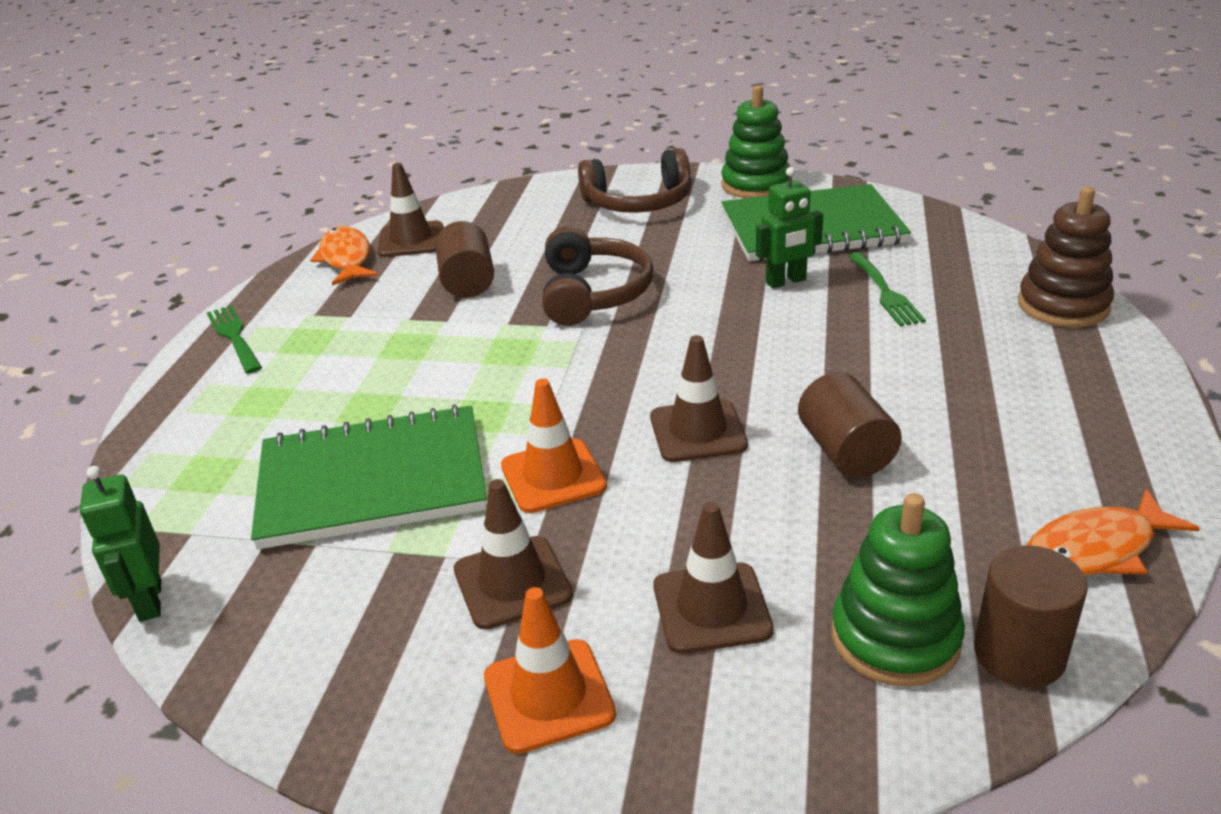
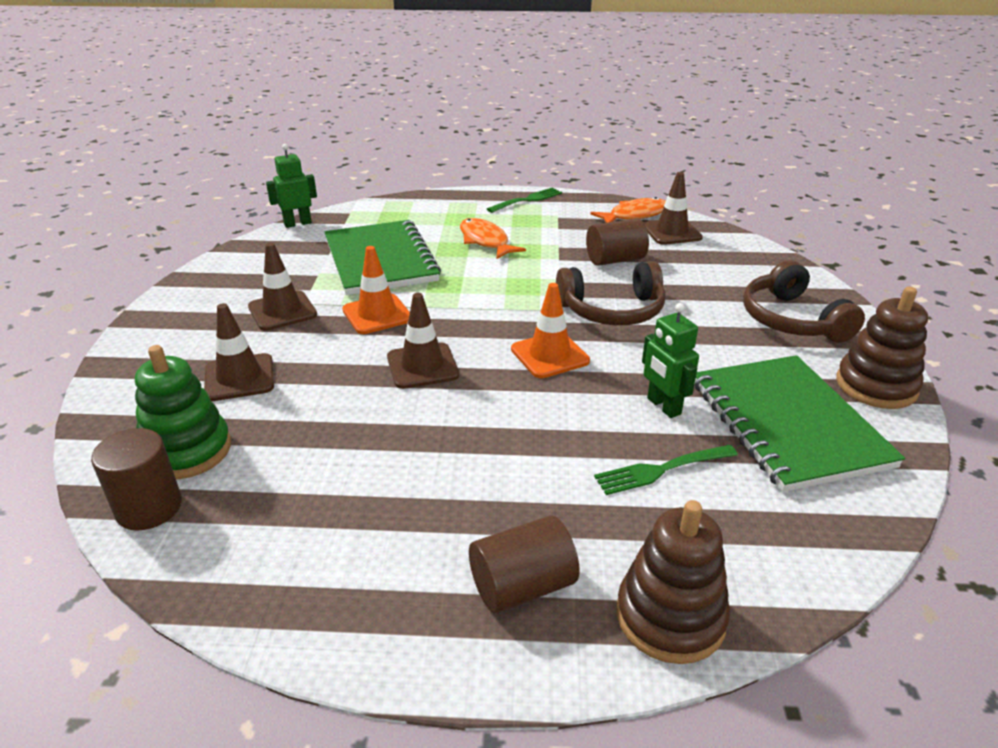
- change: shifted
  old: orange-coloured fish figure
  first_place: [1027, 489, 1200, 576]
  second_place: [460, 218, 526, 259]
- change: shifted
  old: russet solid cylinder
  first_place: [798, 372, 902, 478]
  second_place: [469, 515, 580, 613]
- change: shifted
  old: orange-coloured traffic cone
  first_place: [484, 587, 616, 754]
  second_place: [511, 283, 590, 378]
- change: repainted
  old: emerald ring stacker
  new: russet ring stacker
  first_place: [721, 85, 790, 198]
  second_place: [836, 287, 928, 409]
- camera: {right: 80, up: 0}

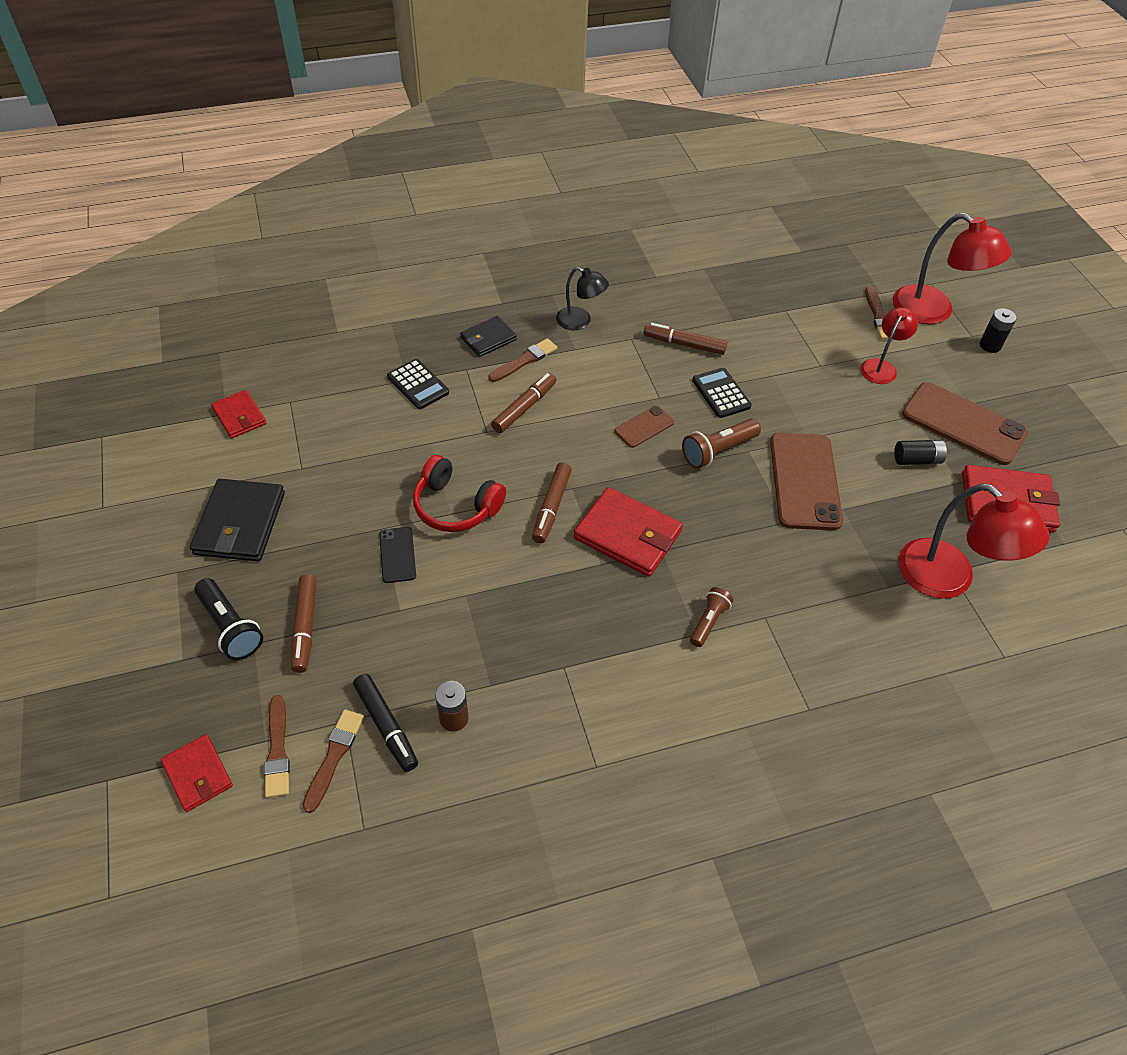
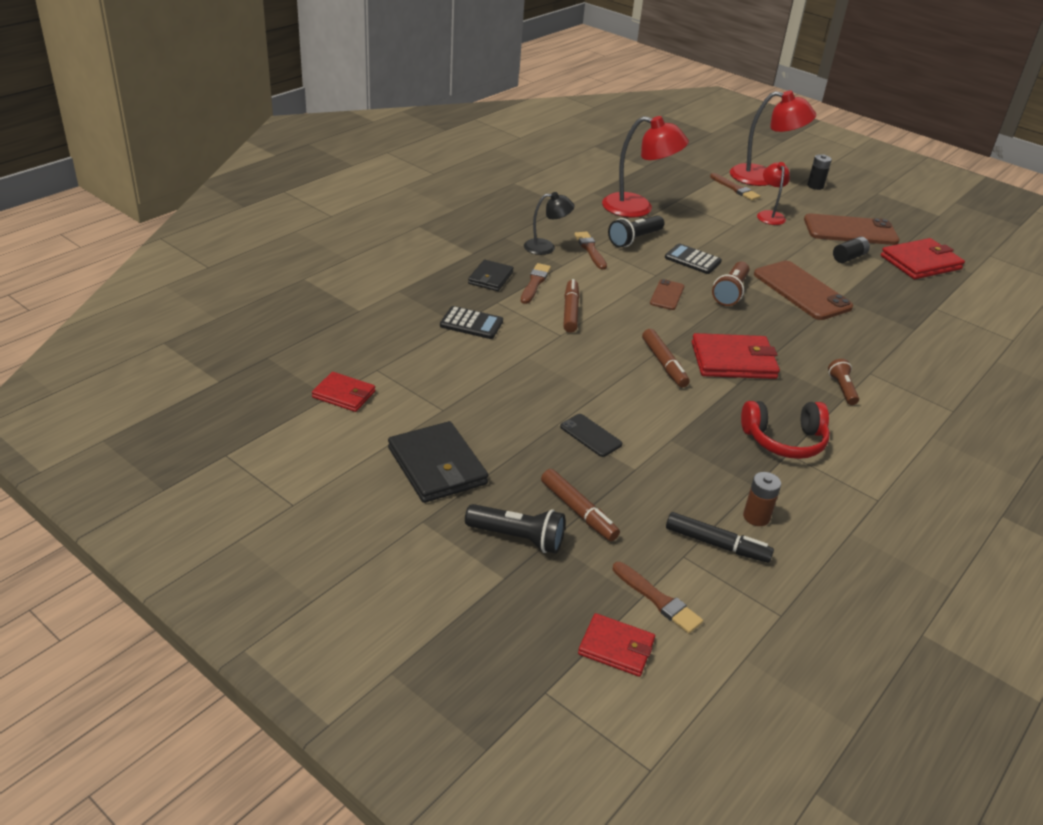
- change: shifted
  old: russet brush
  first_place: [302, 709, 364, 813]
  second_place: [574, 232, 607, 270]
- change: shifted
  old: red reading lamp
  first_place: [898, 483, 1049, 599]
  second_place: [602, 116, 689, 217]
- change: swapped
  old: russet marker
  new: black torch
  first_place: [644, 323, 727, 355]
  second_place: [608, 215, 664, 247]
- change: shifted
  old: red over-ear headphones
  first_place: [413, 455, 506, 532]
  second_place: [741, 401, 830, 459]
- camera: {right: -35, up: -15}

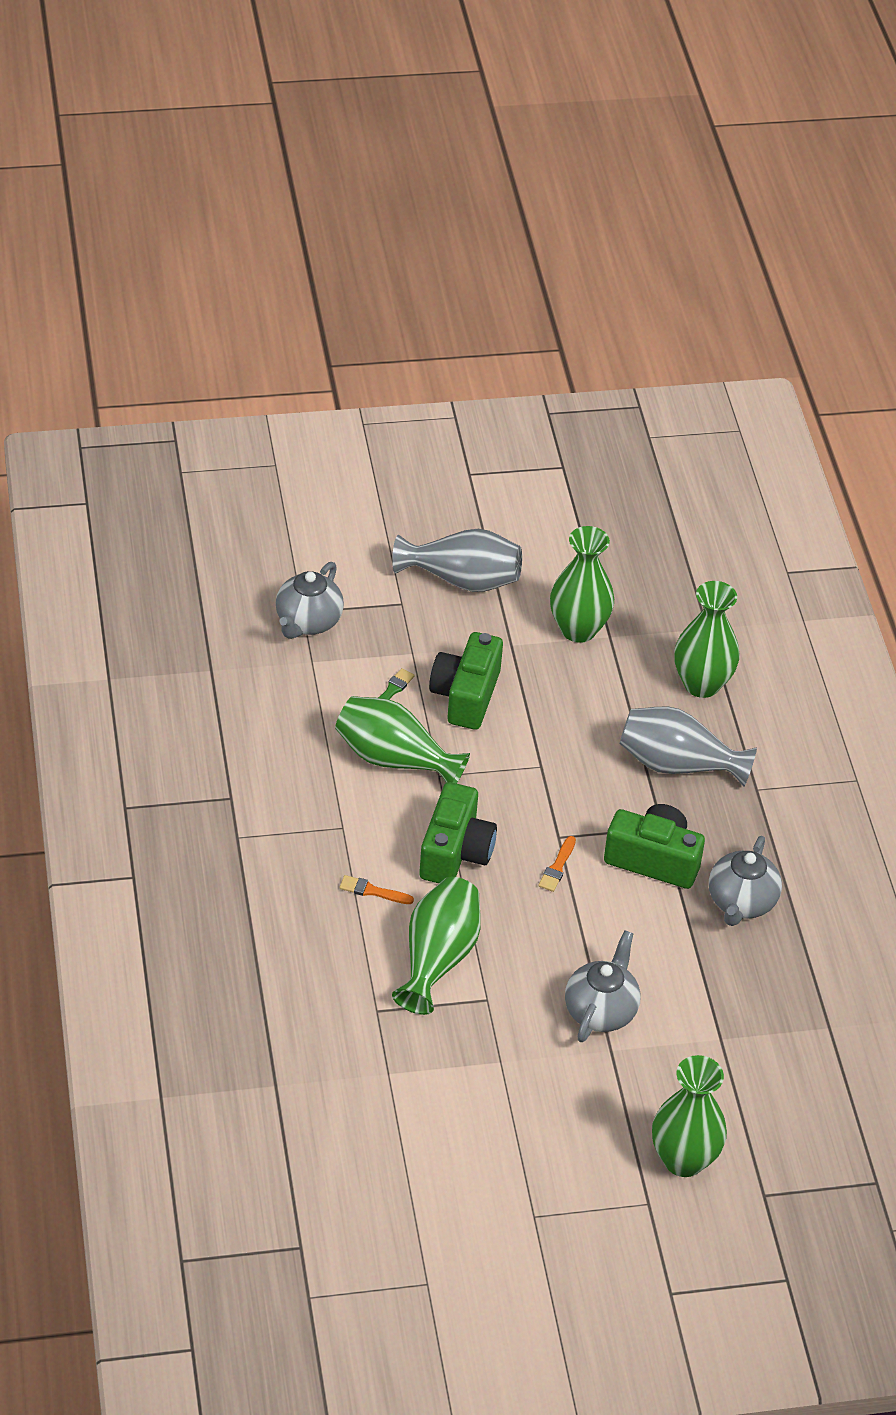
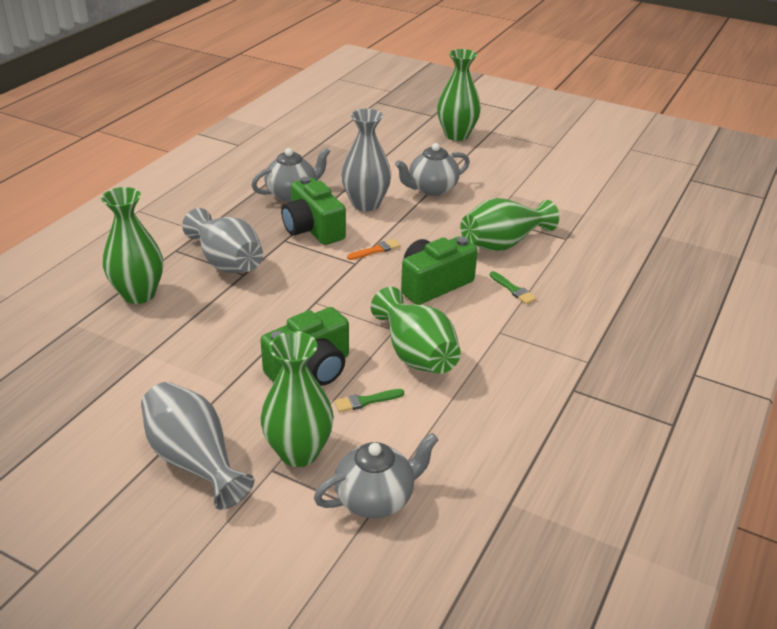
- change: shifted
  old: emerald flower vase
  first_place: [550, 526, 614, 643]
  second_place: [261, 331, 334, 467]
- change: new
  new: grey flower vase
  second_place: [341, 109, 391, 211]
- change: repainted
  old: orange-coloured brush
  new: emerald brush
  first_place: [339, 875, 414, 904]
  second_place: [490, 271, 537, 304]
- camera: {right: -140, up: -10}

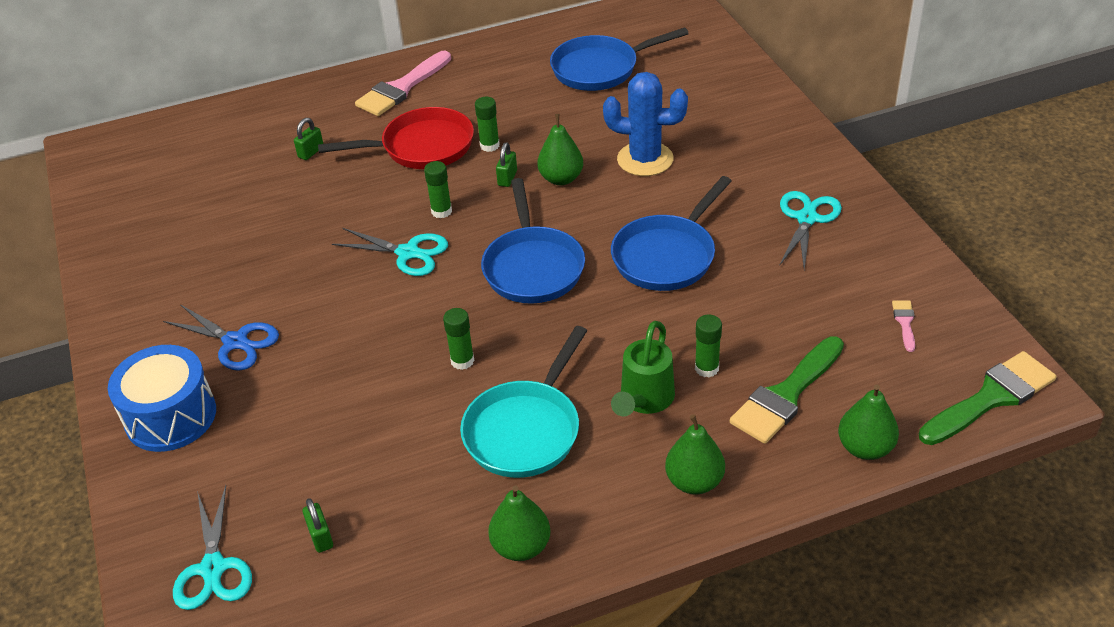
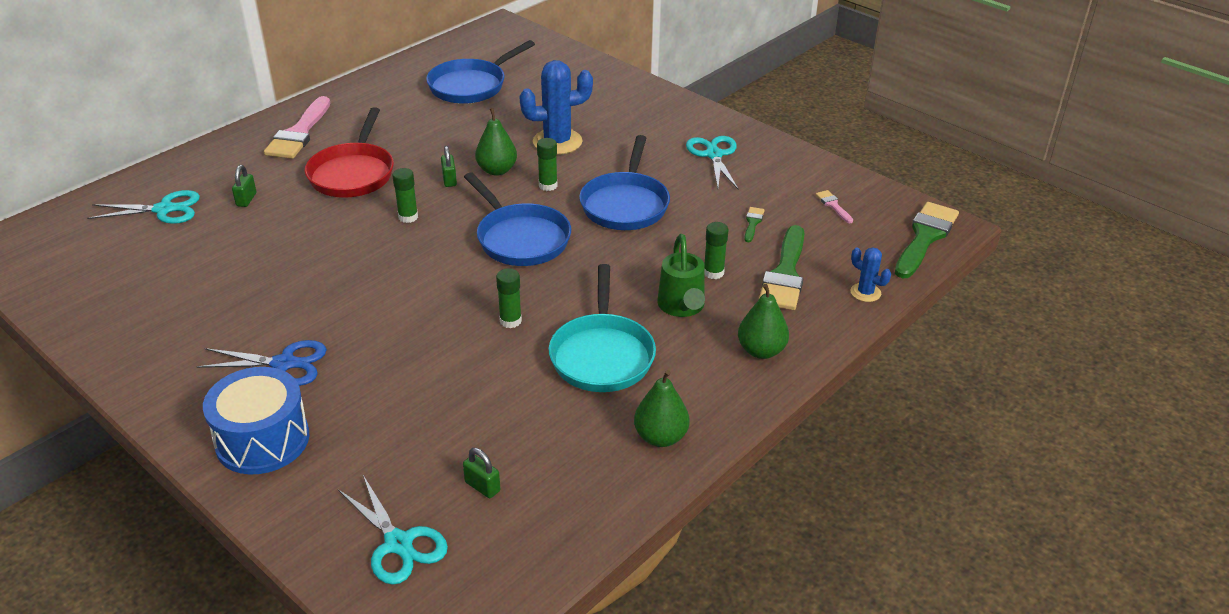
- change: shifted
  old: aqua shears
  first_place: [332, 228, 448, 276]
  second_place: [87, 190, 200, 224]
- change: rotated
  old: red skillet
  first_place: [318, 107, 474, 169]
  second_place: [305, 107, 394, 198]
  degrees: 135
- change: shifted
  old: emerald stick of glue
  first_place: [475, 97, 500, 152]
  second_place: [537, 138, 557, 191]
- change: new
  new: emerald brush
  second_place: [744, 207, 765, 242]
- change: swapped
  old: emerald toy pear
  new: cobalt saguaro cactus
  first_place: [838, 384, 899, 460]
  second_place: [851, 247, 891, 302]
- camera: {right: -30, up: -5}

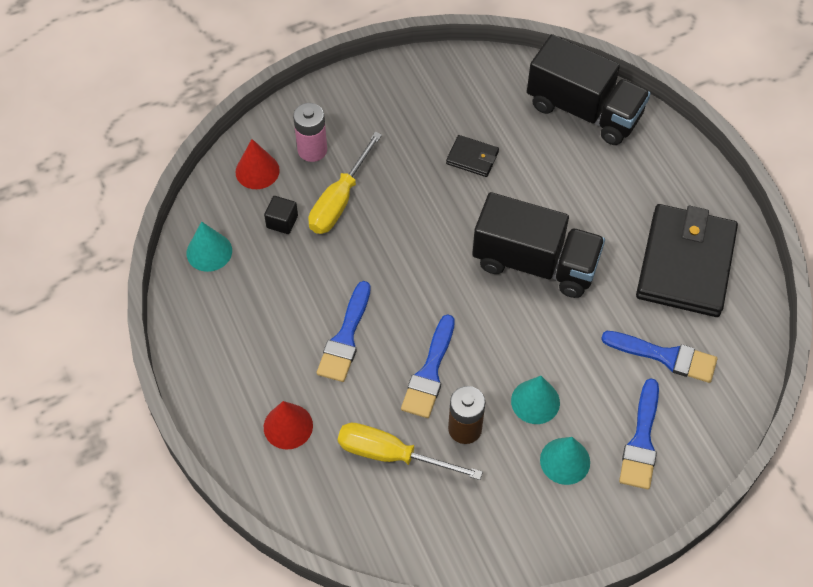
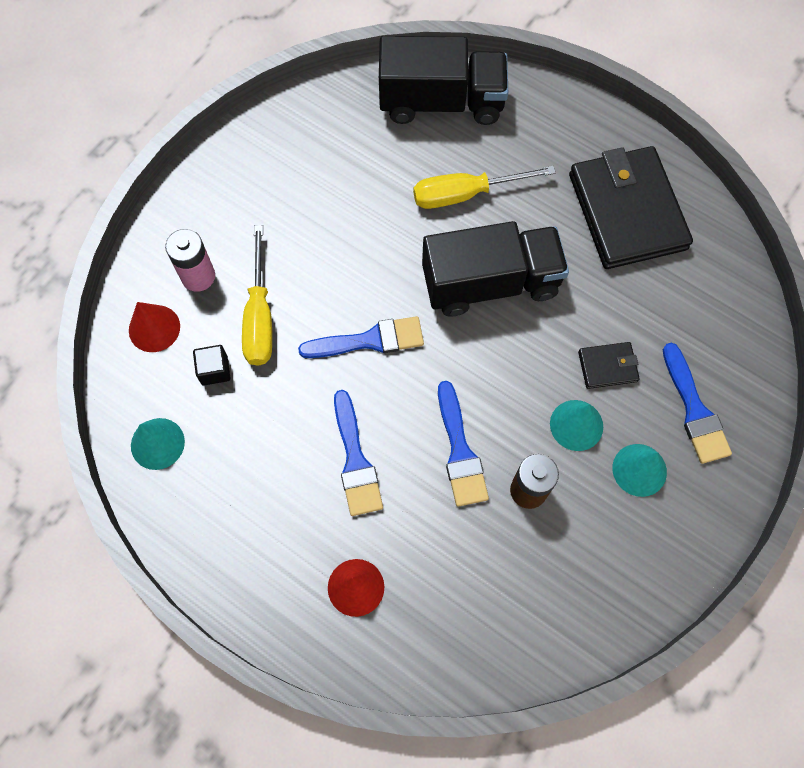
- change: shifted
  old: cobalt brush
  first_place: [601, 331, 717, 383]
  second_place: [298, 316, 424, 358]
- change: shifted
  old: bright yellow screwdriver
  first_place: [338, 423, 483, 480]
  second_place: [413, 166, 556, 209]
- change: shifted
  old: black billfold
  first_place: [446, 135, 499, 177]
  second_place: [578, 342, 640, 389]
- camera: {right: -30, up: 10}

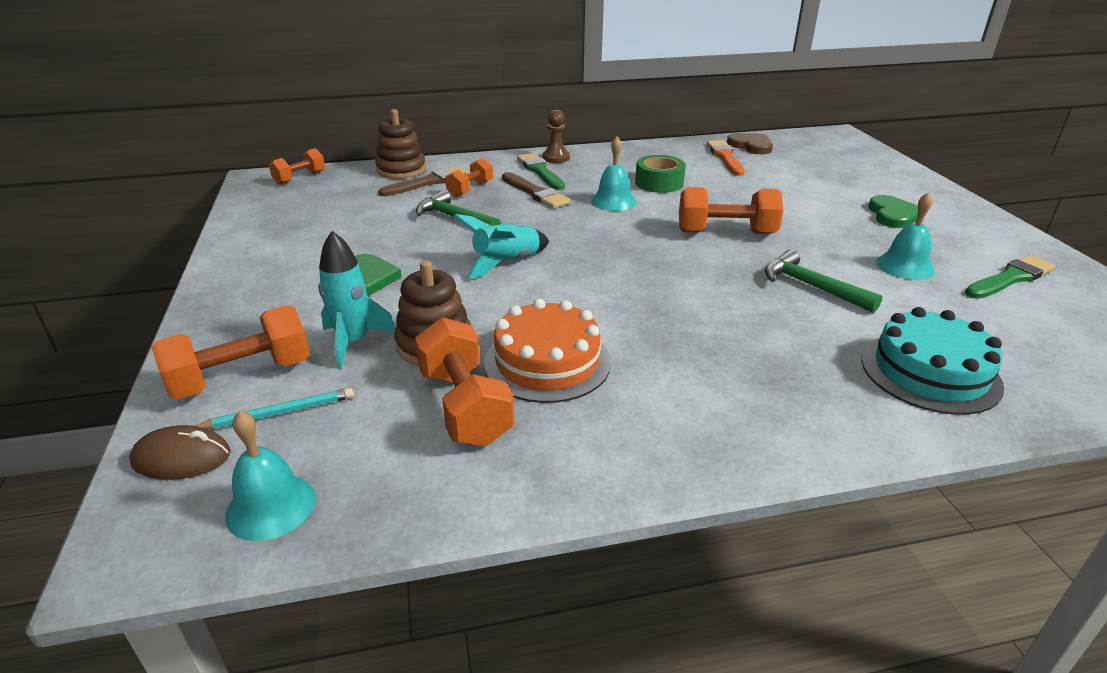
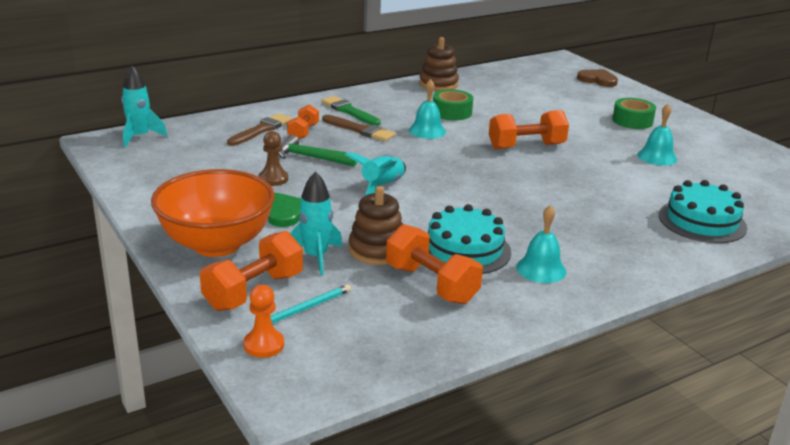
- change: swapped
  old: orange-coloured dumbbell
  new: aqua rocket
  first_place: [269, 148, 325, 185]
  second_place: [121, 65, 167, 148]
- change: new
  new: orange-coloured deep dish
  second_place: [151, 169, 275, 257]
- change: swapped
  old: russet PC mouse
  new: orange-coloured game pawn
  first_place: [129, 425, 231, 480]
  second_place: [244, 285, 284, 358]
- change: shifted
  old: russet game pawn
  first_place: [542, 110, 570, 163]
  second_place: [259, 131, 288, 186]
- change: shifted
  old: russet ring stacker
  first_place: [375, 109, 426, 179]
  second_place: [419, 37, 459, 91]
- change: repainted
  old: orange-coloured layer cake
  new: aqua layer cake
  first_place: [484, 299, 611, 403]
  second_place: [428, 204, 511, 274]
- change: shifted
  old: aqua hand bell
  first_place: [225, 411, 315, 541]
  second_place: [516, 205, 566, 283]
- change: shifted
  old: russet heart
  first_place: [727, 133, 773, 154]
  second_place: [577, 69, 618, 87]
- change: swapped
  old: emerald heart
  new: emerald tape
  first_place: [868, 195, 918, 228]
  second_place: [612, 98, 656, 129]
- change: gone
  old: orange-coloured brush
  first_place: [707, 140, 745, 176]
- change: gone
  old: emerald hammer
  first_place: [765, 249, 882, 313]
- change: gone
  old: emerald brush
  first_place: [965, 255, 1056, 299]
- camera: {right: -20, up: -5}

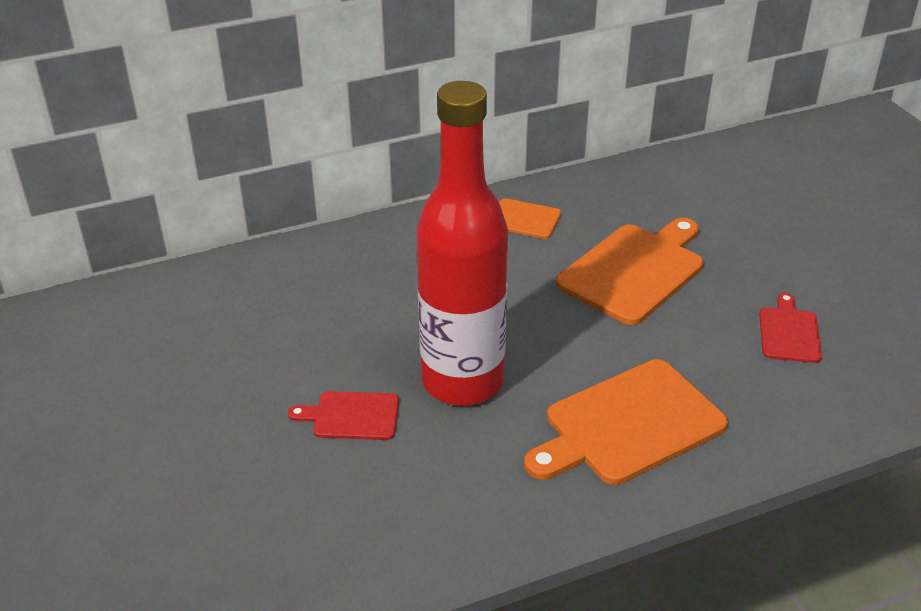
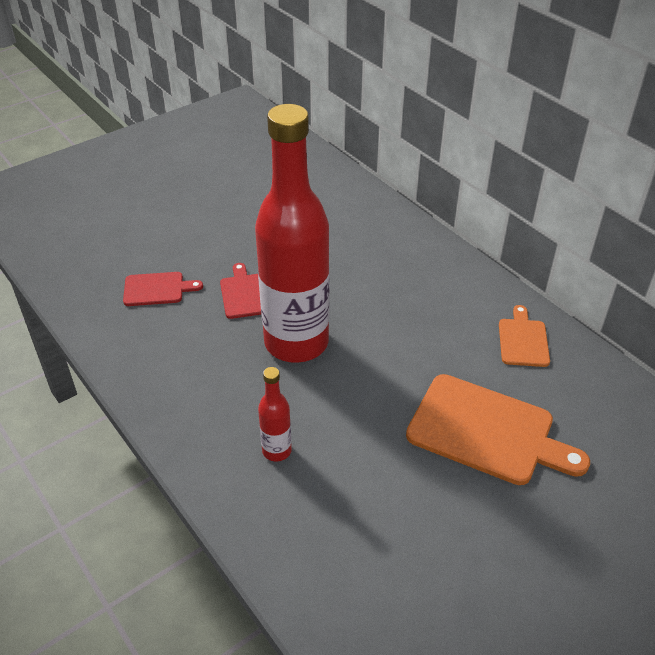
- change: shifted
  old: red cutting board
  first_place: [759, 293, 822, 363]
  second_place: [123, 272, 203, 306]
- change: swapped
  old: orange-coloured cutting board
  new: red flask
  first_place: [524, 359, 728, 485]
  second_place: [258, 367, 292, 462]
- camera: {right: 75, up: 5}

